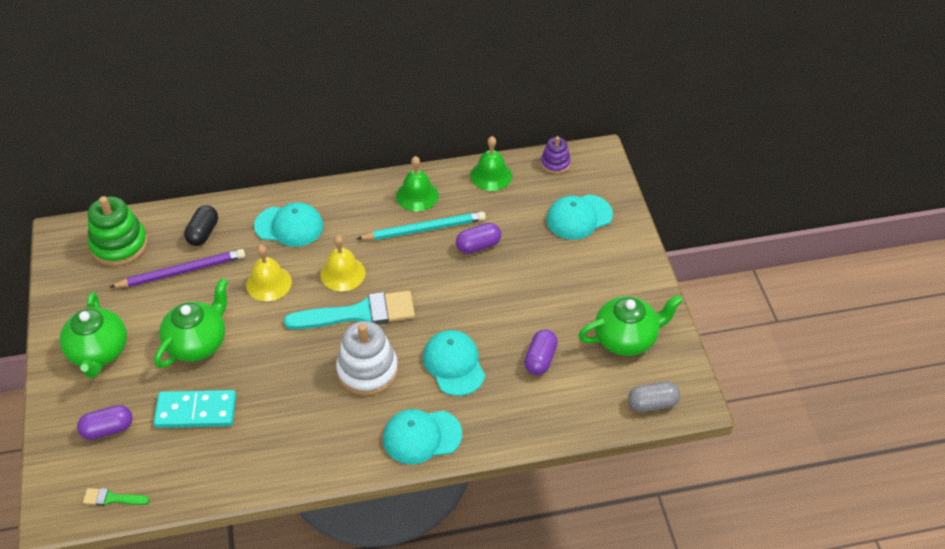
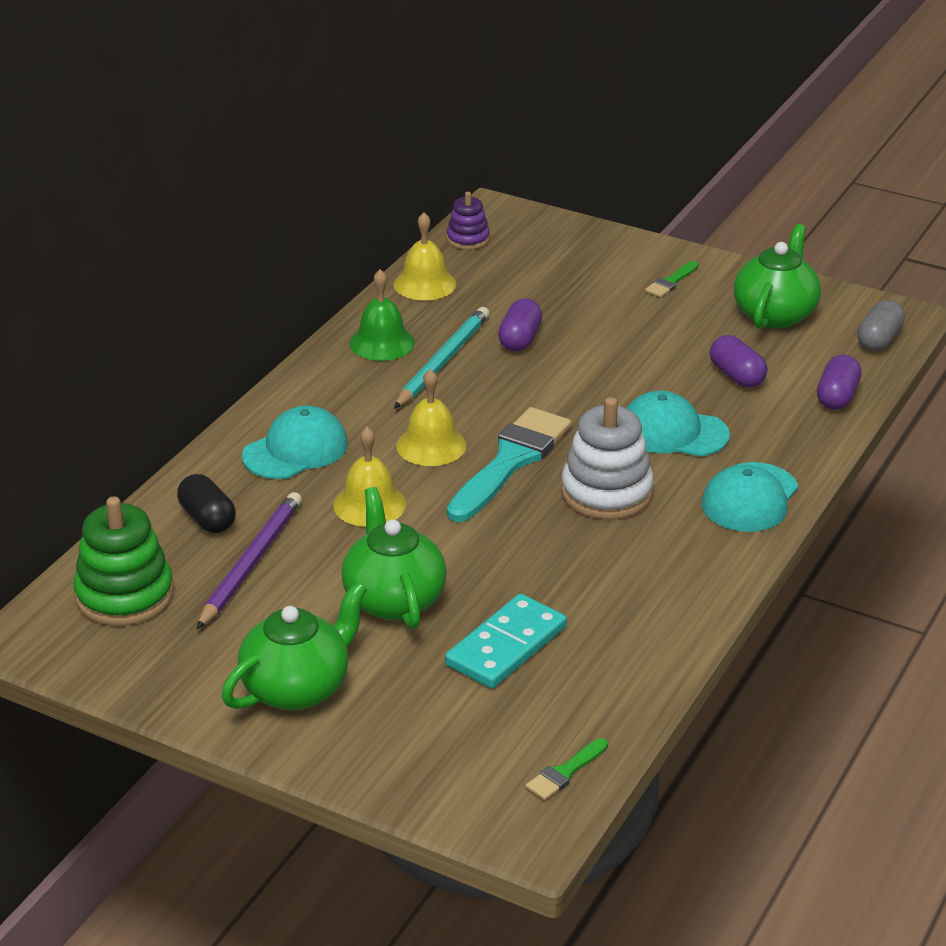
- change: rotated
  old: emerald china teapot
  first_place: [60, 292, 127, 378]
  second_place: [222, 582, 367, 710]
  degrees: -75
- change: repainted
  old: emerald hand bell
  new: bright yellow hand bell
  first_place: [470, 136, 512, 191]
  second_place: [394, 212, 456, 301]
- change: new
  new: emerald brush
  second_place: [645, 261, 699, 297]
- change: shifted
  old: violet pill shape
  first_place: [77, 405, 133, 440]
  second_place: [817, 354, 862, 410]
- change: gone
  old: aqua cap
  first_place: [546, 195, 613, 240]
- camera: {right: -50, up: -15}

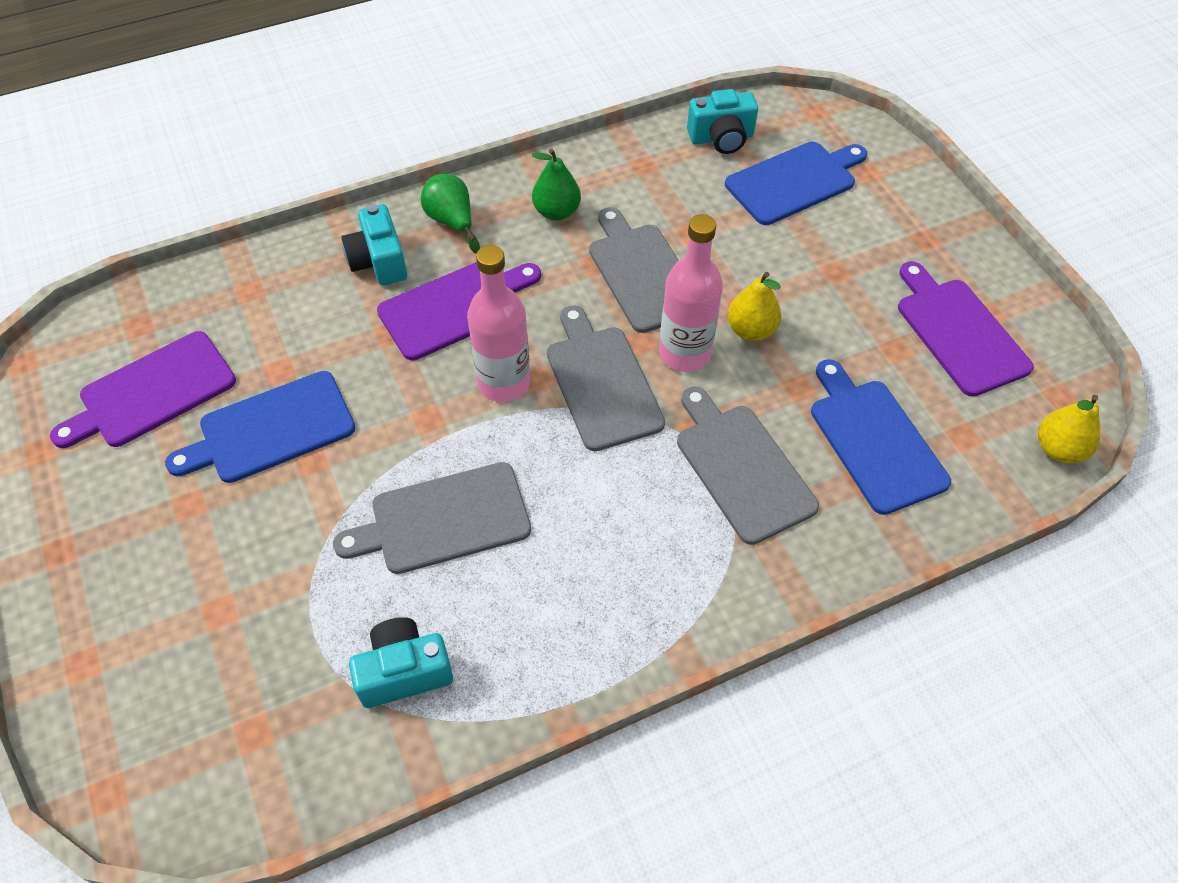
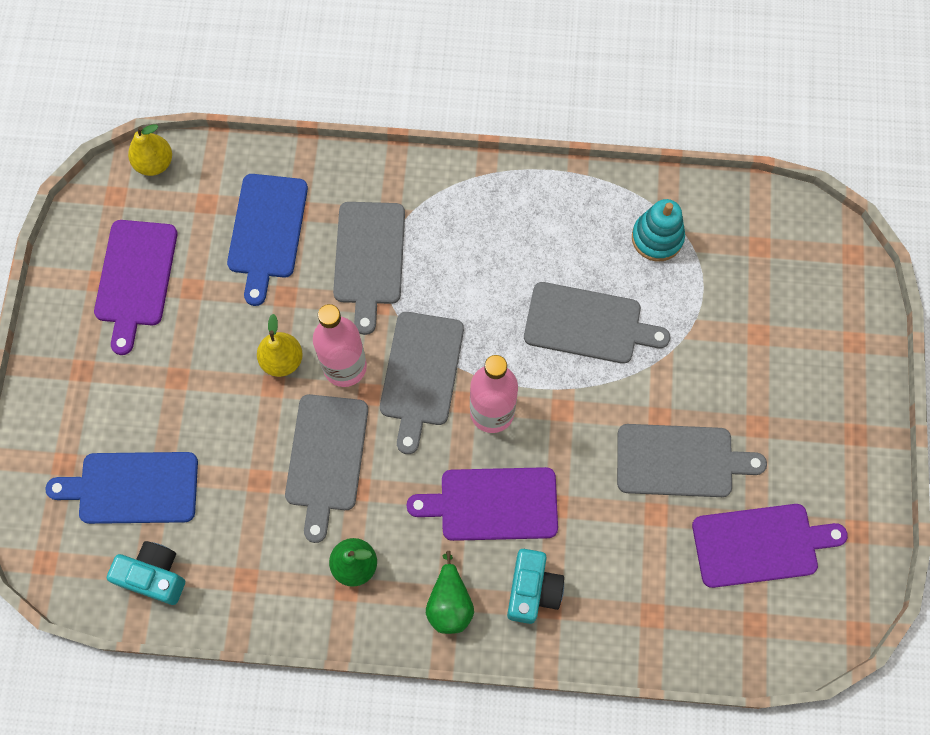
- change: repainted
  old: cobalt cutting board
  new: grey cutting board
  first_place: [165, 371, 355, 483]
  second_place: [617, 424, 767, 497]
- change: swapped
  old: aqua photo camera
  new: aqua ring stacker
  first_place: [349, 617, 453, 708]
  second_place: [632, 199, 685, 262]
- camera: {right: -150, up: 15}

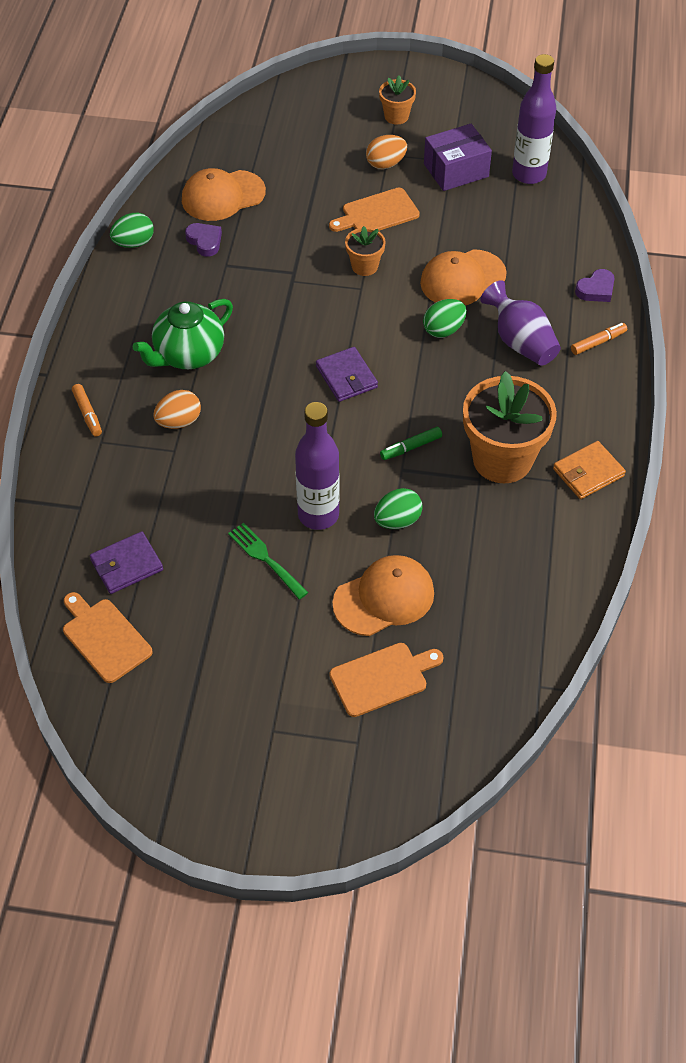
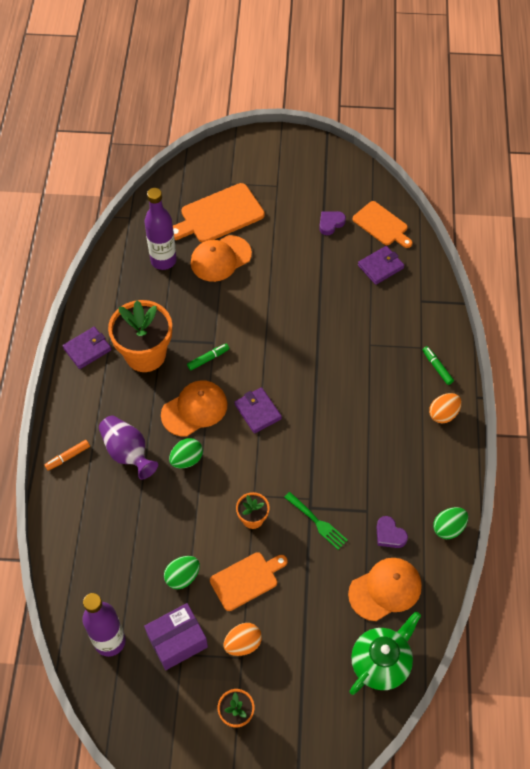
- change: repainted
  old: orange-coloured billfold
  new: violet billfold
  first_place: [553, 441, 626, 499]
  second_place: [63, 327, 112, 369]
- change: shifted
  old: violet flask
  first_place: [295, 402, 340, 530]
  second_place: [144, 188, 177, 270]
- change: shifted
  old: orange-coloured cap
  first_place: [420, 249, 507, 306]
  second_place: [161, 380, 228, 436]
- change: shifted
  old: emerald toy egg
  first_place: [374, 488, 423, 529]
  second_place: [164, 556, 200, 589]
- change: scaled
  old: orange-coloured cutting board
  first_place: [329, 643, 443, 717]
  second_place: [173, 183, 265, 243]
  factor: 1.5
- change: shifted
  old: emerald table fork
  first_place: [228, 523, 308, 599]
  second_place: [284, 492, 348, 550]
- change: shifted
  old: violet heart
  first_place: [575, 269, 614, 302]
  second_place: [319, 211, 346, 235]
- change: shifted
  old: emerald china teapot
  first_place: [133, 299, 233, 369]
  second_place: [349, 612, 421, 695]
- change: repainted
  old: orange-coloured marker
  new: emerald marker
  first_place: [72, 384, 102, 436]
  second_place: [423, 346, 454, 385]
- change: shifted
  old: orange-coloured toy egg
  first_place: [154, 390, 201, 429]
  second_place: [429, 393, 462, 424]
- camera: {right: 175, up: 5}

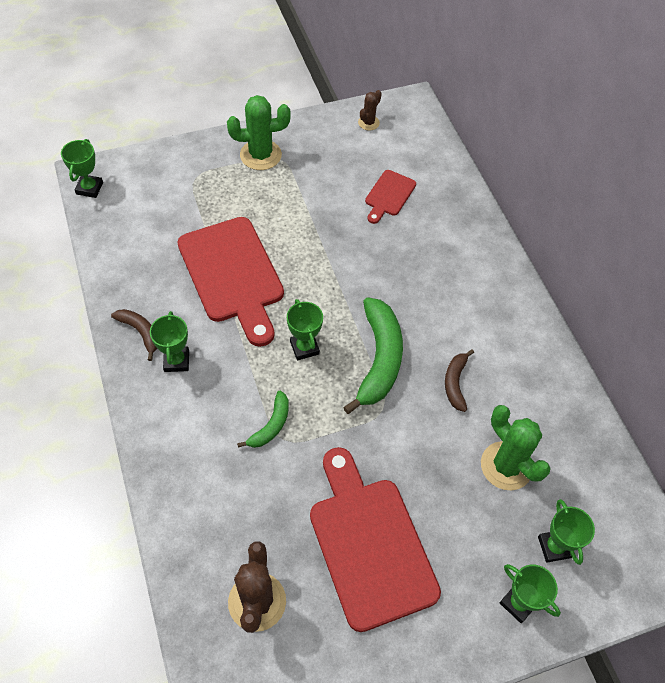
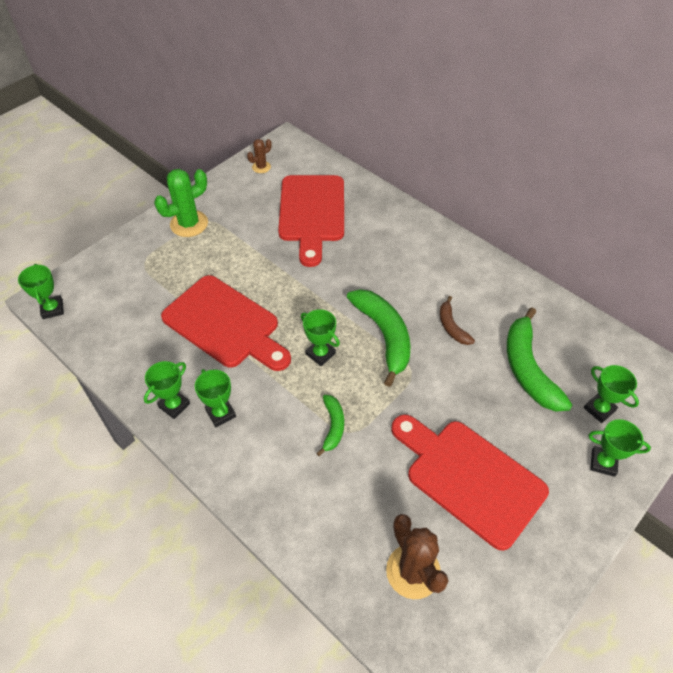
- change: swapped
  old: russet toy banana
  new: emerald trophy
  first_place: [111, 309, 157, 361]
  second_place: [144, 361, 190, 419]
- change: rotated
  old: russet saguaro cactus
  first_place: [358, 90, 382, 130]
  second_place: [247, 139, 272, 173]
  degrees: 45
- change: scaled
  old: red cutting board
  first_place: [365, 170, 416, 224]
  second_place: [278, 175, 344, 267]
  factor: 2.04
- change: swapped
  old: emerald saguaro cactus
  new: emerald toy banana
  first_place: [481, 405, 551, 490]
  second_place: [507, 308, 572, 412]
- camera: {right: -25, up: -5}

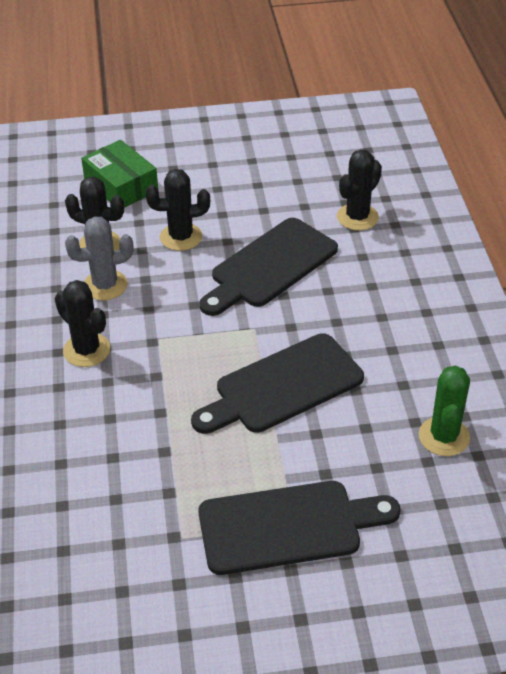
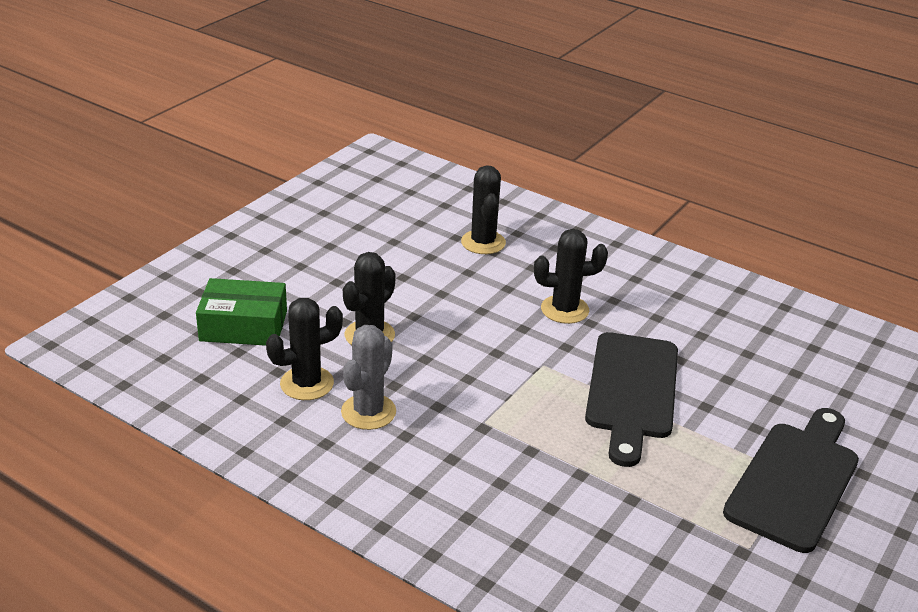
- change: shifted
  old: black saguaro cactus
  first_place: [55, 280, 110, 367]
  second_place: [534, 229, 608, 324]
- change: gone
  old: black cutting board
  first_place: [199, 218, 338, 316]
- change: gone
  old: emerald saguaro cactus
  first_place: [419, 365, 470, 456]
- camera: {right: -50, up: -10}

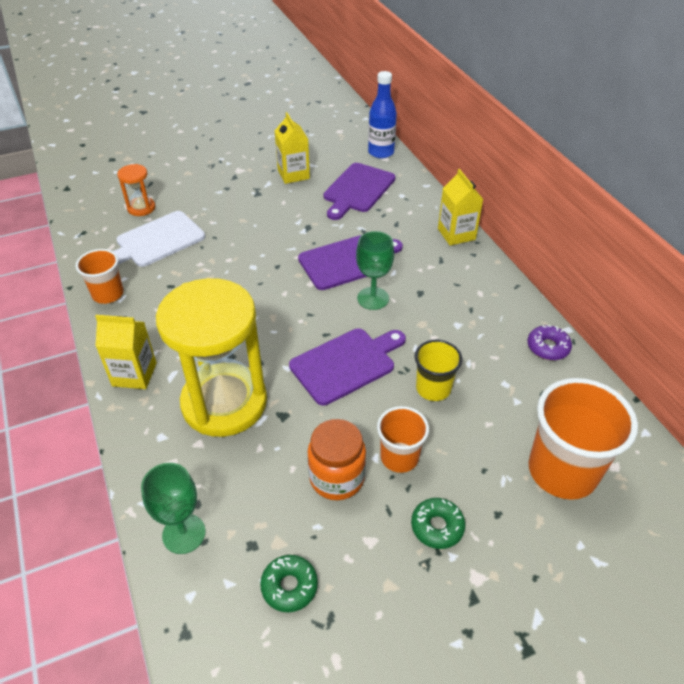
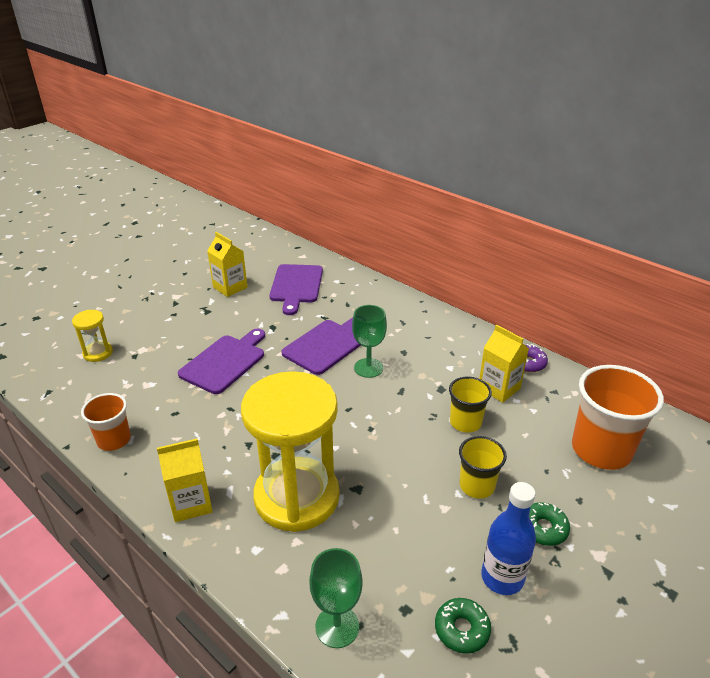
- change: repainted
  old: orange-coloured sand timer
  new: bright yellow sand timer
  first_place: [117, 164, 155, 216]
  second_place: [72, 310, 113, 362]
- change: shifted
  old: violet cutting board
  first_place: [289, 329, 406, 406]
  second_place: [178, 329, 265, 394]
- change: repainted
  old: orange-coloured cup
  new: bright yellow cup
  first_place: [377, 406, 429, 473]
  second_place: [459, 436, 507, 499]
- change: shifted
  old: bright yellow juice carton
  first_place: [438, 169, 484, 246]
  second_place: [479, 325, 529, 403]
- change: shifted
  old: cobalt flask
  first_place: [368, 71, 397, 158]
  second_place: [481, 482, 536, 595]
- change: gone
  old: snow-white cutting board
  first_place: [113, 211, 205, 267]
- change: gone
  old: orange-coloured preserve jar
  first_place: [308, 419, 366, 500]
- camera: {right: -25, up: -10}

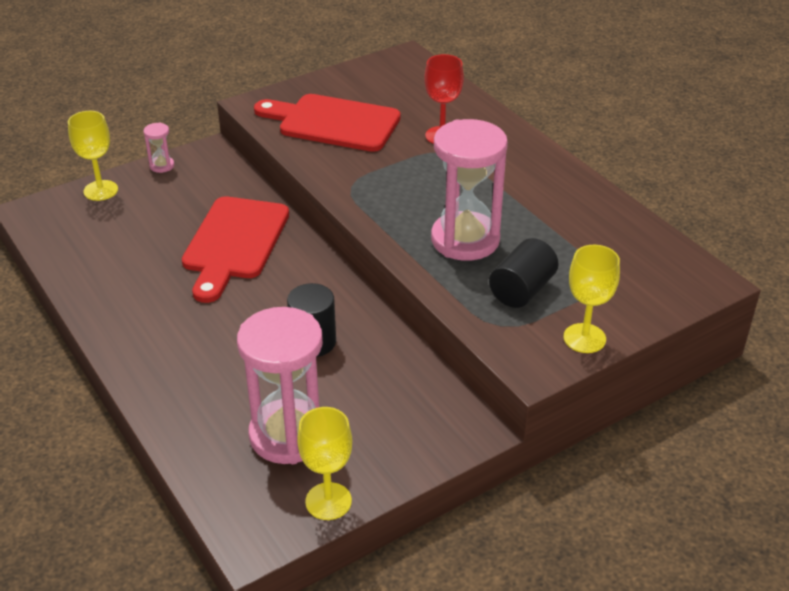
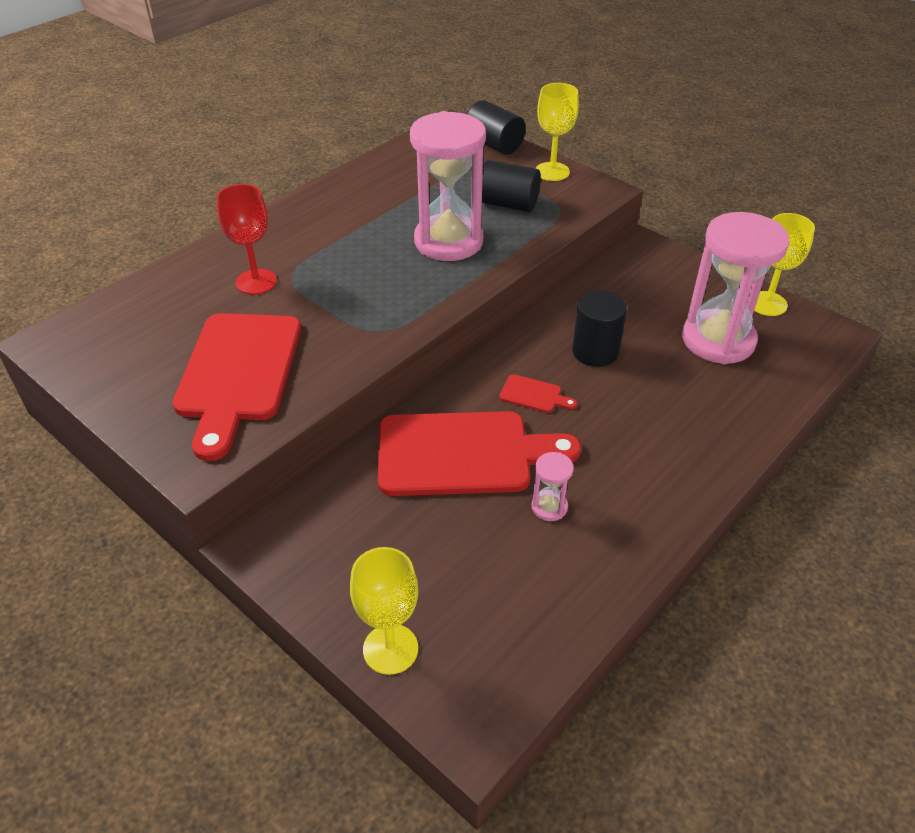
- change: new
  new: black solid cylinder
  second_place: [467, 100, 526, 155]
- change: new
  new: red cutting board
  second_place: [499, 374, 577, 413]
- change: shifted
  old: pink sand timer
  first_place: [143, 123, 174, 173]
  second_place: [532, 452, 574, 521]
- camera: {right: -105, up: 5}

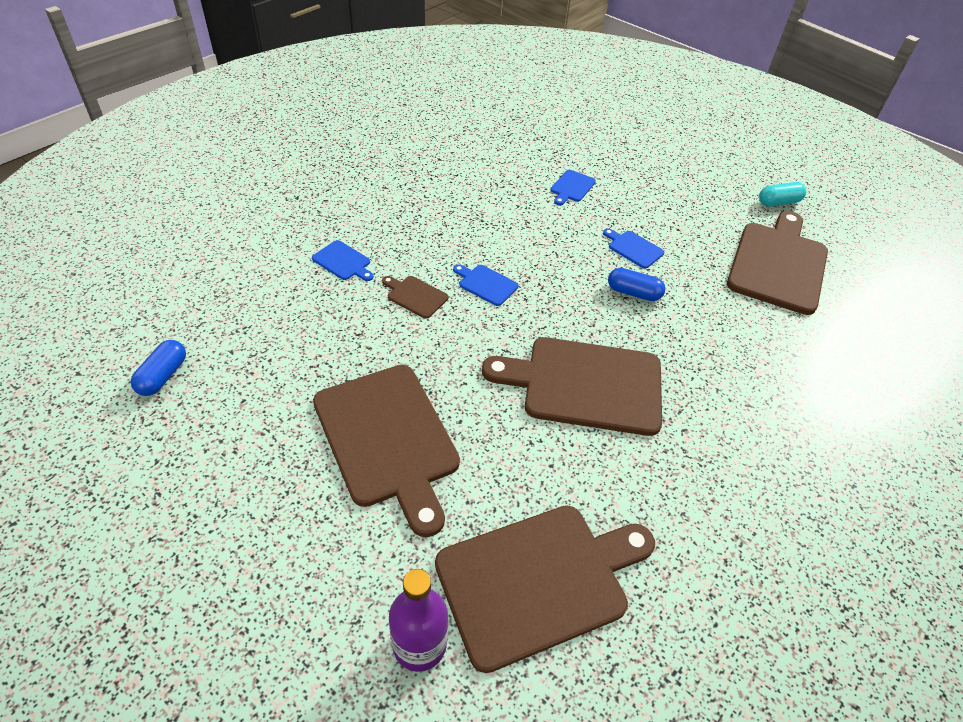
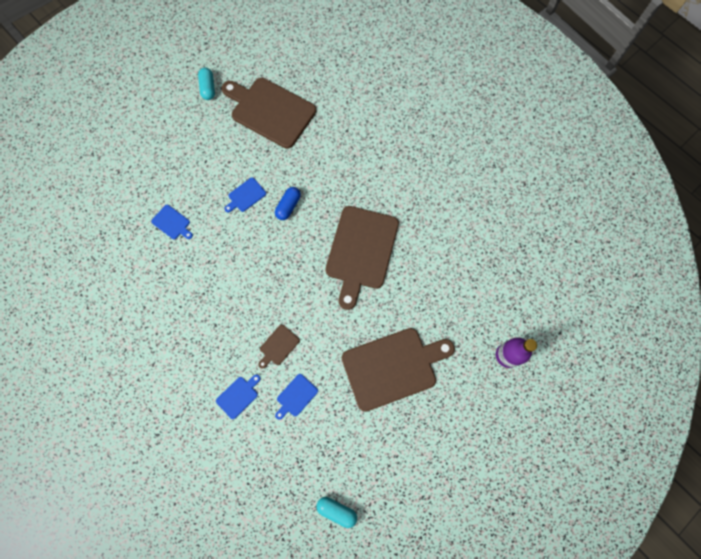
- change: shifted
  old: cobalt cutting board
  first_place: [453, 264, 518, 306]
  second_place: [275, 374, 318, 420]
- change: repainted
  old: cobalt pill shape
  new: aqua pill shape
  first_place: [131, 340, 186, 396]
  second_place: [316, 497, 357, 528]
- change: gone
  old: russet cutting board
  first_place: [435, 506, 655, 673]
- camera: {right: -80, up: 25}

